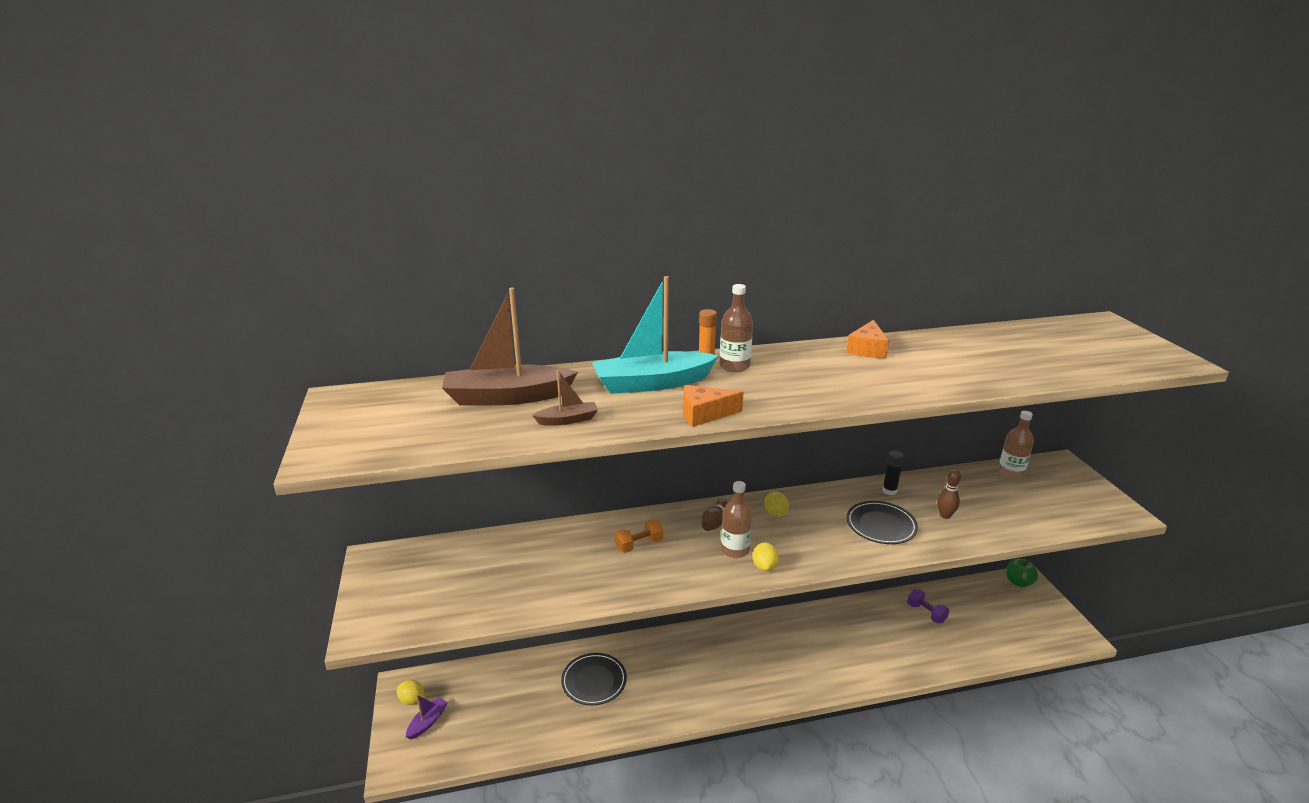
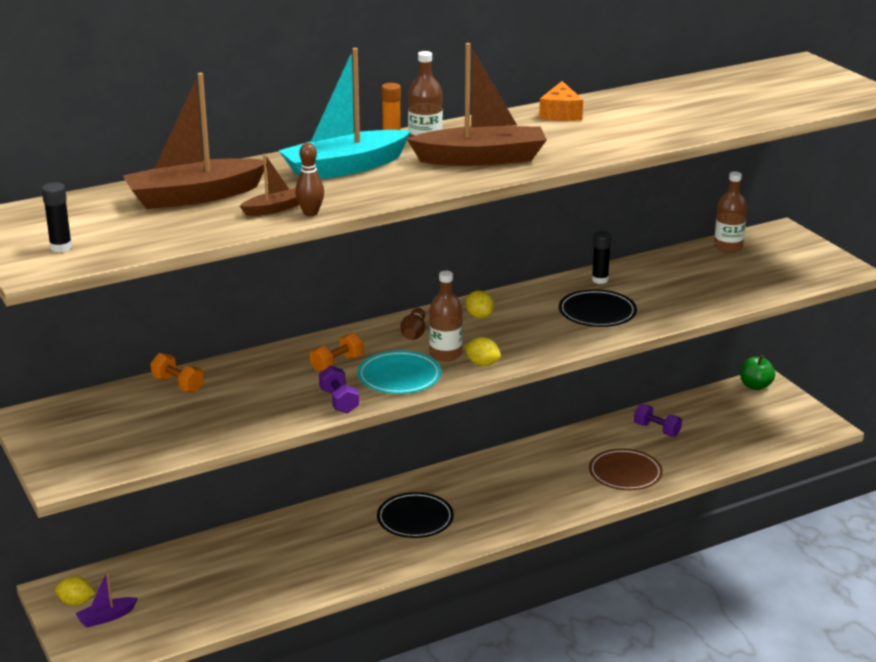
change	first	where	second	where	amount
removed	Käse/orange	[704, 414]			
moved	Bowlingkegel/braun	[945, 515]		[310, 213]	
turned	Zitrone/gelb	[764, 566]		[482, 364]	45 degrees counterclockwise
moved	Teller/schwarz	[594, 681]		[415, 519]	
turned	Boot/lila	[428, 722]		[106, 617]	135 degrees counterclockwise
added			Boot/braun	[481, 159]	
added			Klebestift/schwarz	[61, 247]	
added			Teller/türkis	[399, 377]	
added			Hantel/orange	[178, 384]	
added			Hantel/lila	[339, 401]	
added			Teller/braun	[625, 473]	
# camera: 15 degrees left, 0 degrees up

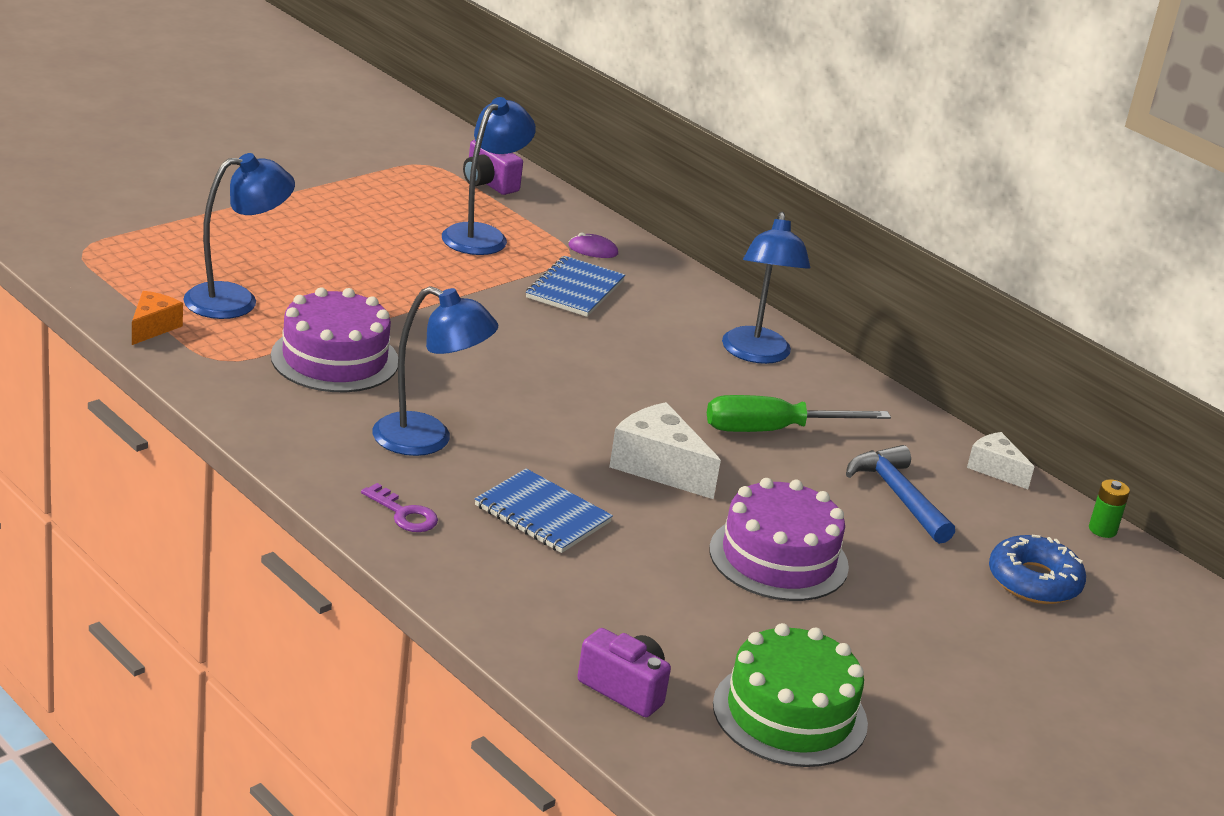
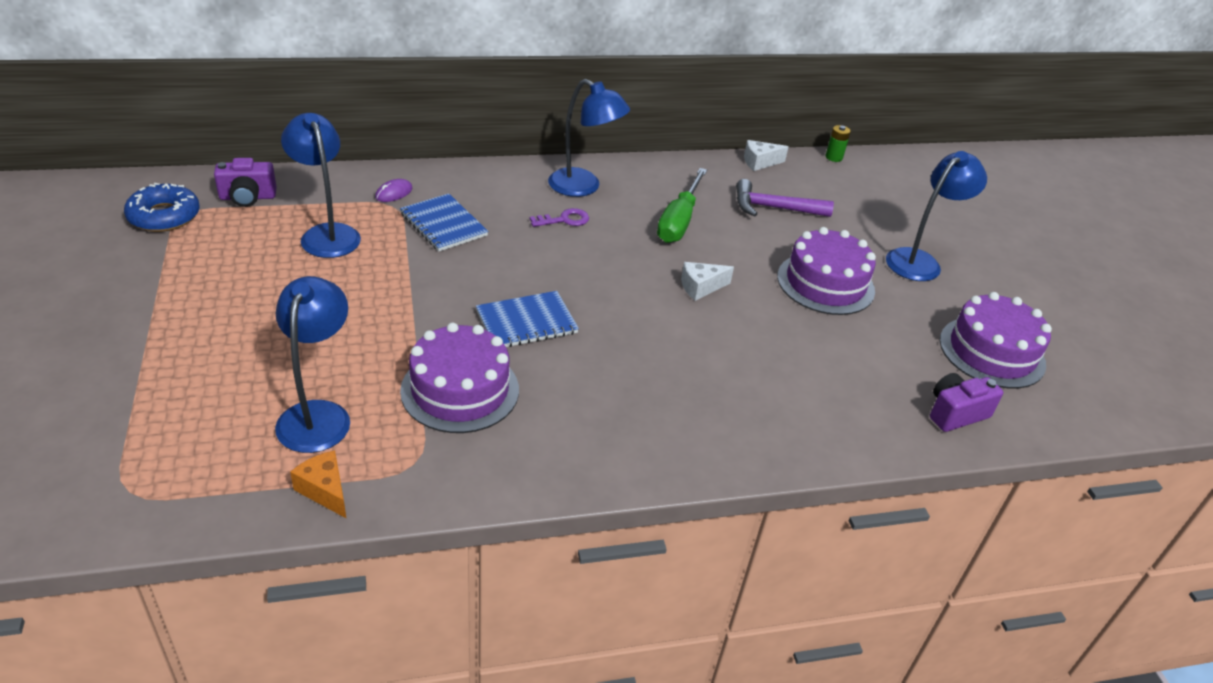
change	first	where	second	where	amount
moved	Lampe/blau	[427, 440]		[919, 260]	
resized	Käse/weiß	[658, 467]		[700, 287]	x0.61
recoloured	Hammer/blau	[898, 496]	Hammer/lila	[773, 208]	
moved	Notizbuch/blau	[542, 514]		[526, 322]	
moved	Schlüssel/lila	[404, 514]		[564, 220]	
moved	Donut/blau	[1034, 581]		[164, 216]	
recoloured	Kuchen/grün	[790, 714]	Kuchen/lila	[992, 352]	
# camera: 60 degrees left, 10 degrees up

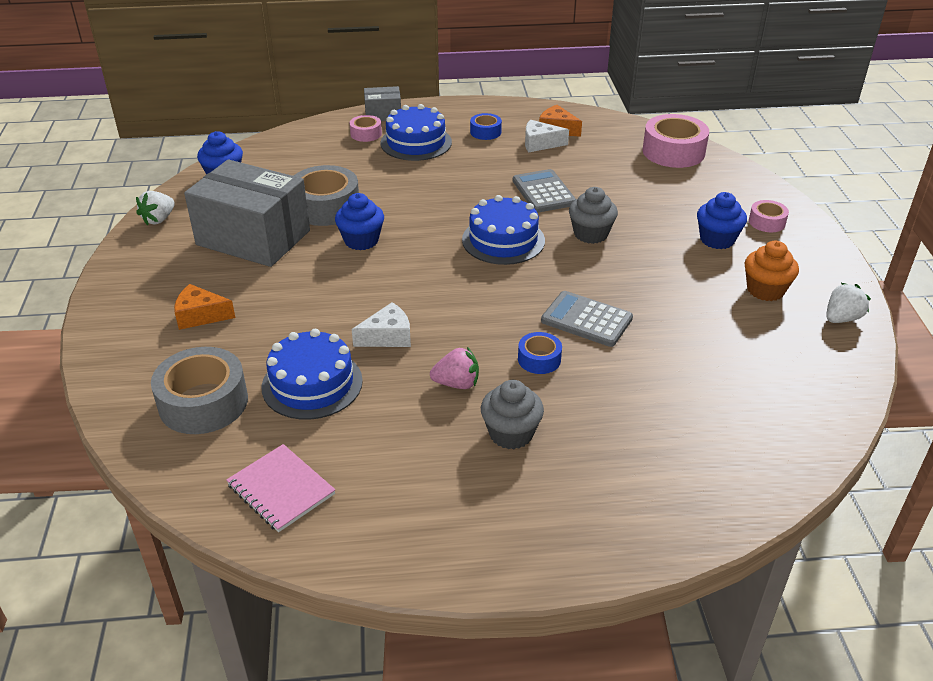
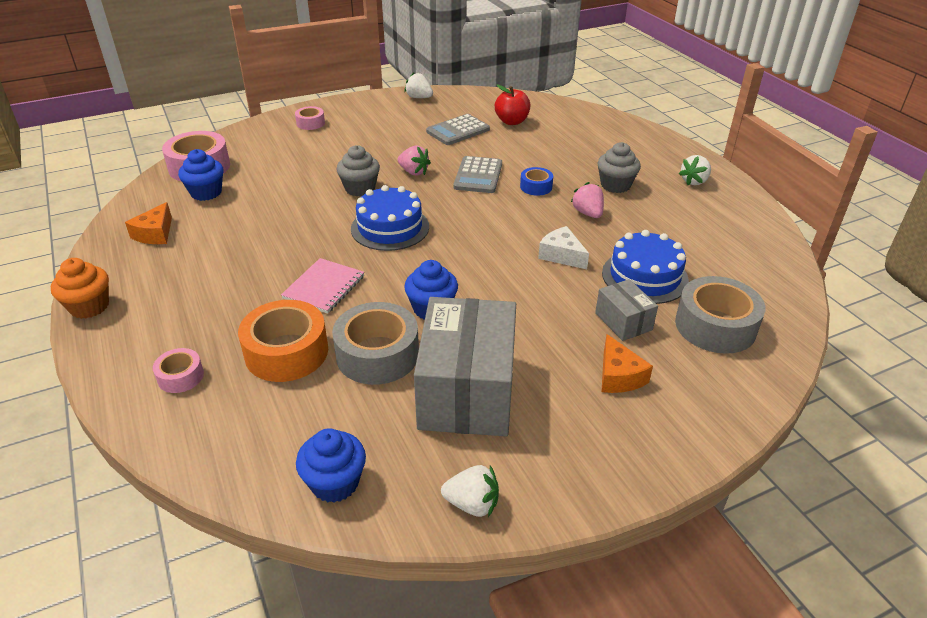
change	first	where	second	where	amount
moved	Schachtel/grau	[383, 115]		[623, 321]	
removed	Kuchen/blau	[416, 142]			
removed	Klebeband/blau	[485, 132]			
removed	Käse/weiß	[540, 144]			
moved	Taschenrechner/grau	[544, 192]		[458, 130]	
moved	Muffin/blau	[717, 239]		[206, 193]	
moved	Muffin/orange	[765, 290]		[89, 306]	
moved	Notizbuch/rosa	[281, 489]		[324, 287]	
added			Apfel/rot	[512, 121]	
added			Erdbeere/rosa	[413, 172]	
added			Erdbeere/weiß	[694, 181]	
added			Klebeband/orange	[286, 352]	
# camera: 110 degrees left, 0 degrees up

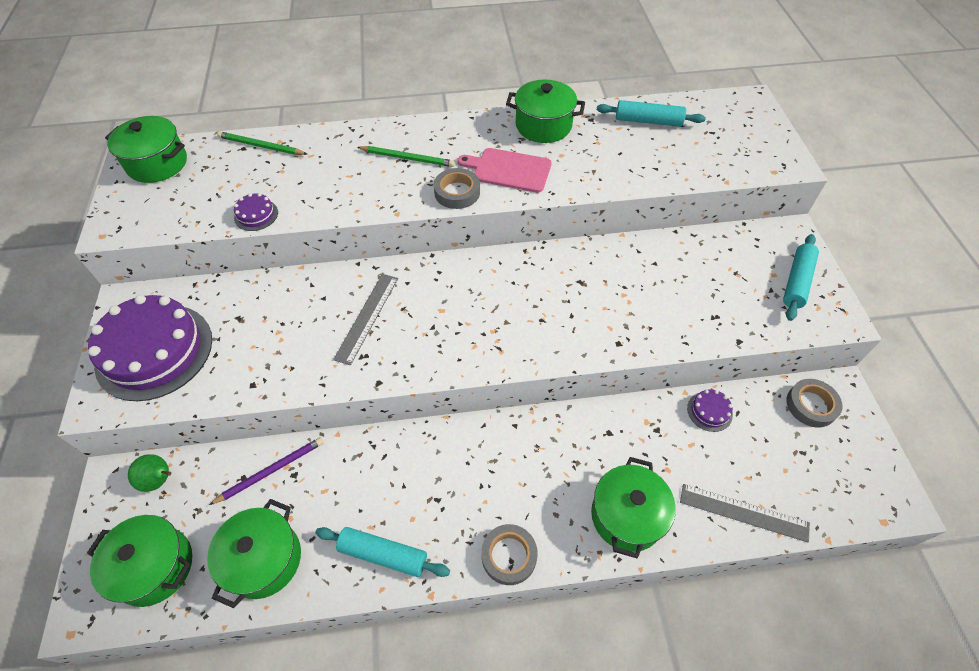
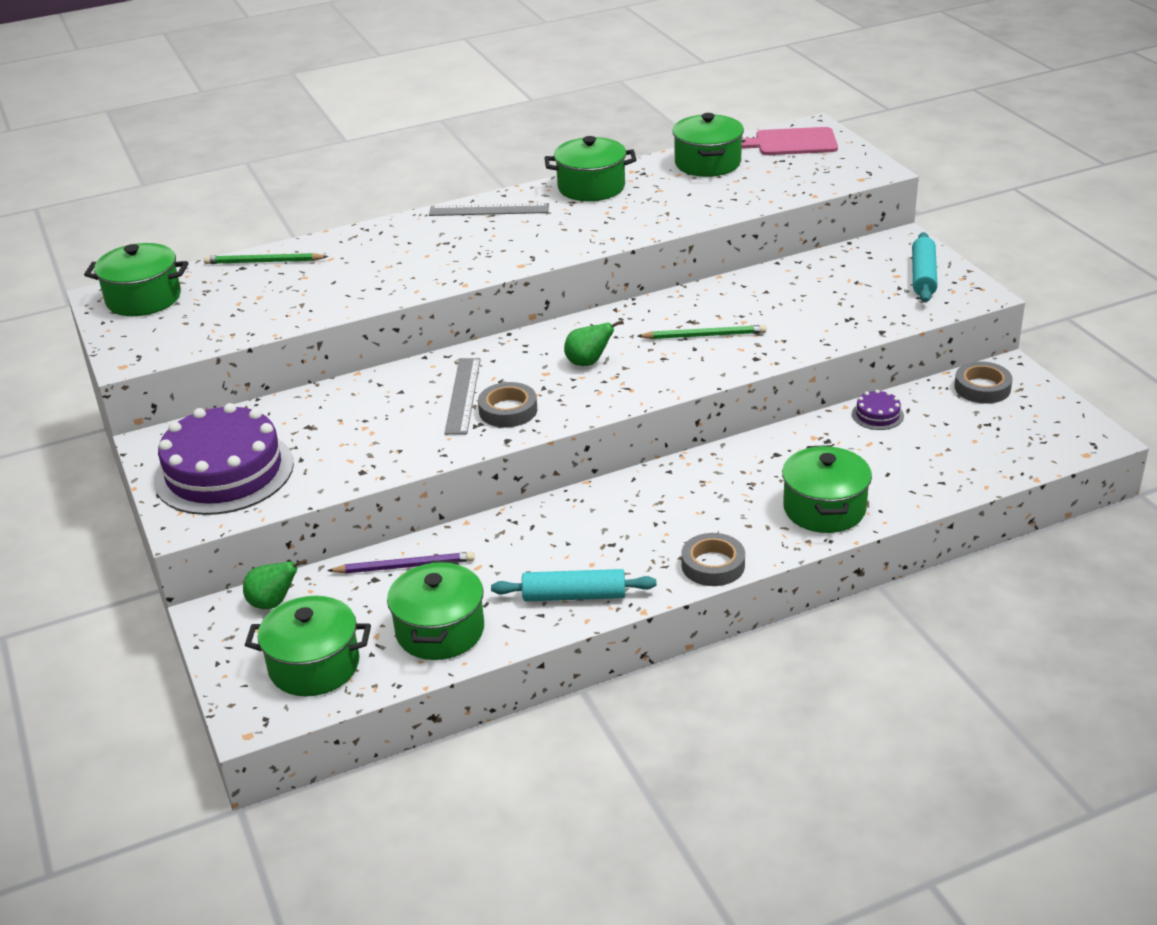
change	first	where	second	where	amount
replaced	Nudelholz/türkis	[648, 121]	Kochtopf/grün	[707, 163]	
moved	Bleistift/grün	[408, 158]		[704, 335]	
moved	Schneidebrett/rosa	[509, 170]		[792, 142]	
moved	Klebeband/grau	[457, 192]		[508, 410]	
removed	Kuchen/lila	[256, 215]			
turned	Bleistift/lila	[271, 471]		[405, 566]	45 degrees clockwise
moved	Lineal/grau	[743, 512]		[489, 210]	
added			Birne/grün	[588, 362]	
# camera: 15 degrees left, 20 degrees down

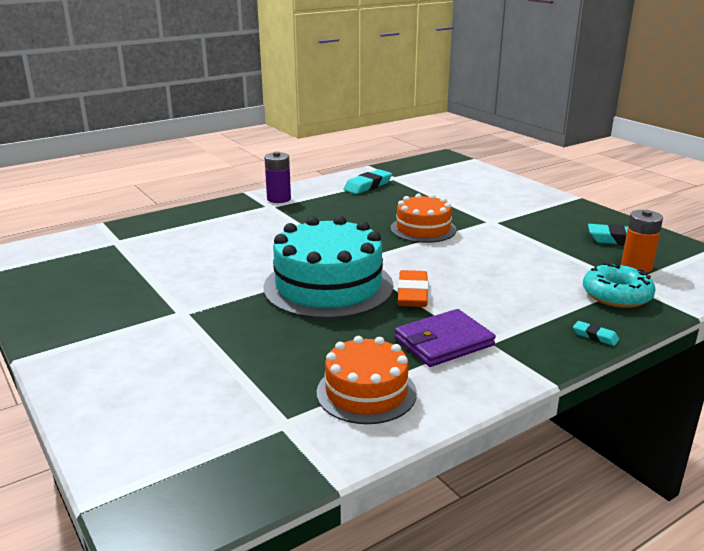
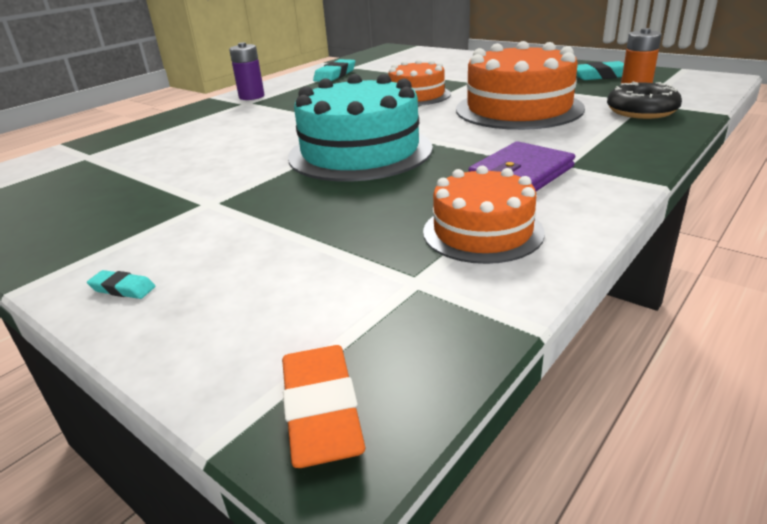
change	first	where	second	where	amount
recoloured	Donut/türkis	[616, 295]	Donut/schwarz	[641, 111]	
moved	Radiergummi/orange	[412, 294]		[322, 411]	
moved	Radiergummi/türkis	[595, 336]		[122, 289]	
added			Kuchen/orange	[518, 109]	
# camera: 15 degrees left, 5 degrees up

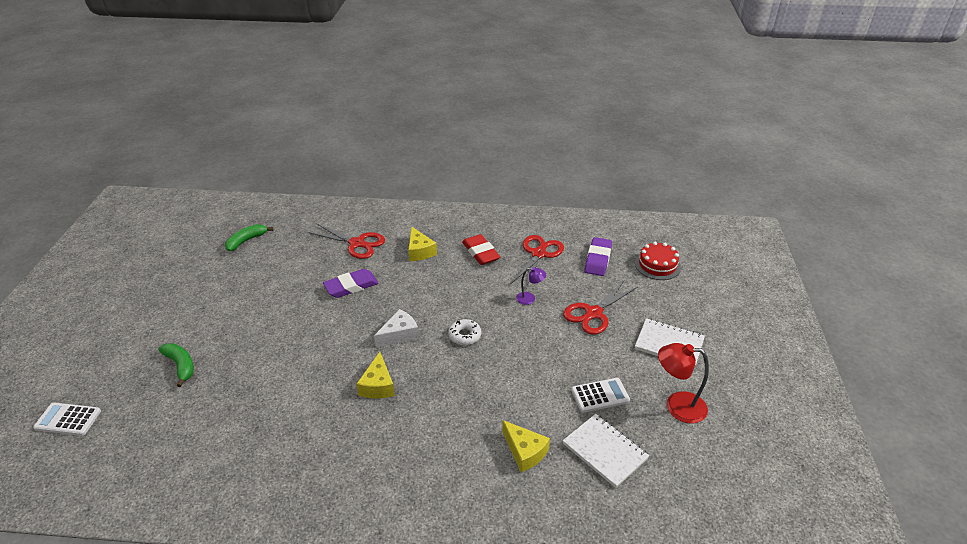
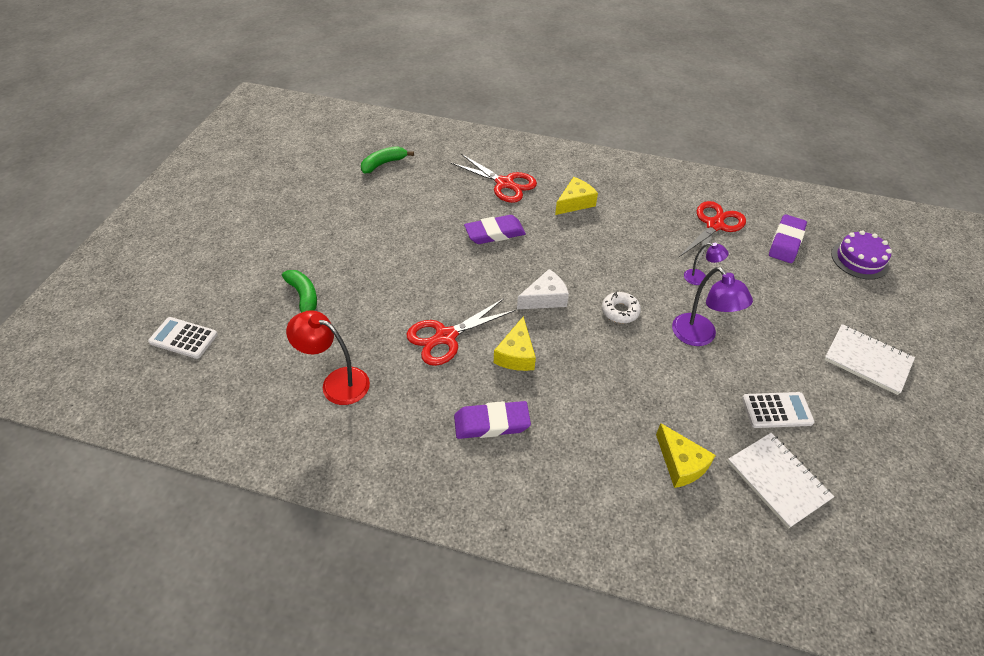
change	first	where	second	where	amount
turned	Käse/gelb	[419, 251]		[575, 203]	120 degrees counterclockwise
removed	Radiergummi/rot	[480, 252]			
recoloured	Kuchen/rot	[657, 265]	Kuchen/lila	[859, 259]	
moved	Schere/rot	[594, 313]		[446, 337]	
moved	Lampe/rot	[677, 406]		[337, 382]	
added			Lampe/lila	[700, 336]	
added			Radiergummi/lila	[491, 423]	
# camera: 10 degrees right, 10 degrees up

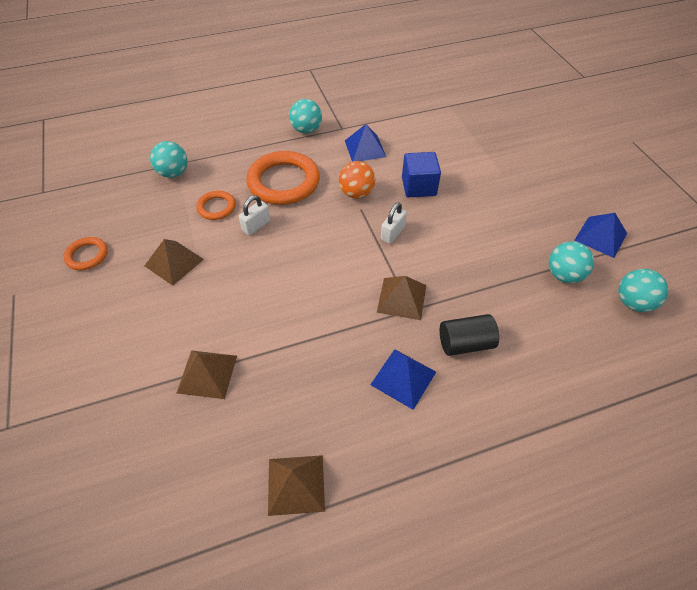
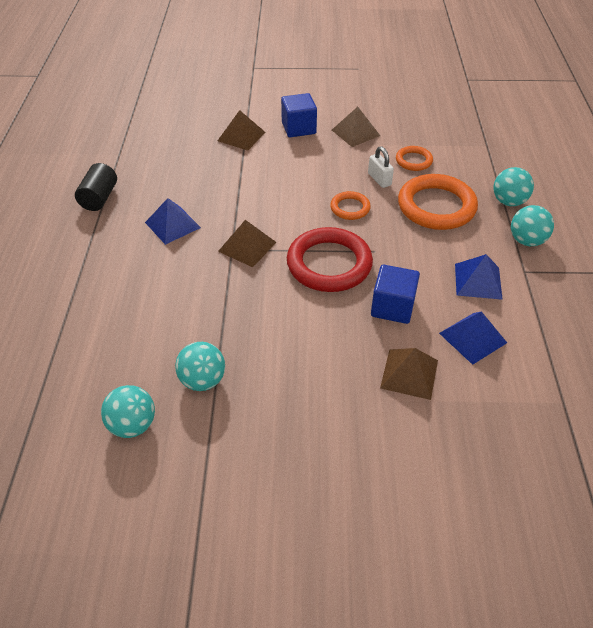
change	first	where	second	where	amount
moved	Ball/türkis	[173, 173]		[508, 202]	
removed	Ball/orange	[356, 193]			
replaced	Vorhängeschloss/weiß	[392, 233]	Ring/rot	[329, 264]	
moved	Pyramide/blau	[601, 236]		[473, 338]	
moved	Ring/orange	[87, 255]		[350, 208]	
moved	Vollzylinder/schwarz	[465, 343]		[99, 198]	
moved	Pyramide/braun	[296, 484]		[409, 374]	
added			Kubus/blau	[298, 128]	
# camera: 110 degrees right, 5 degrees down

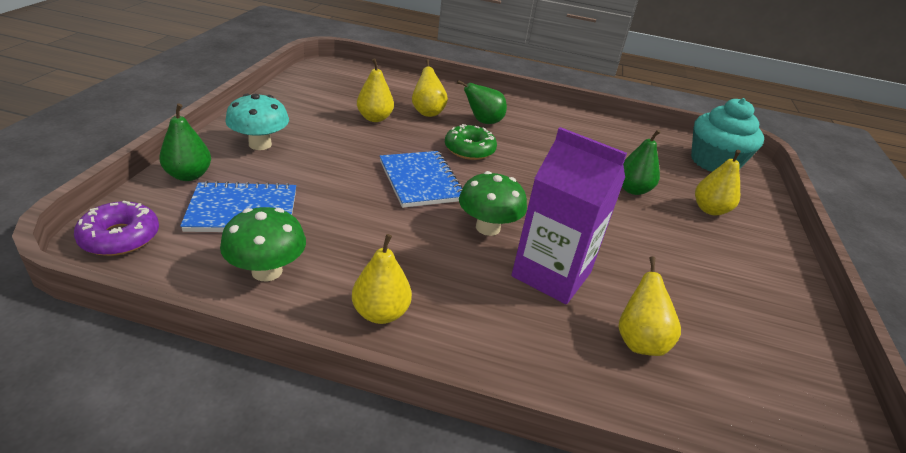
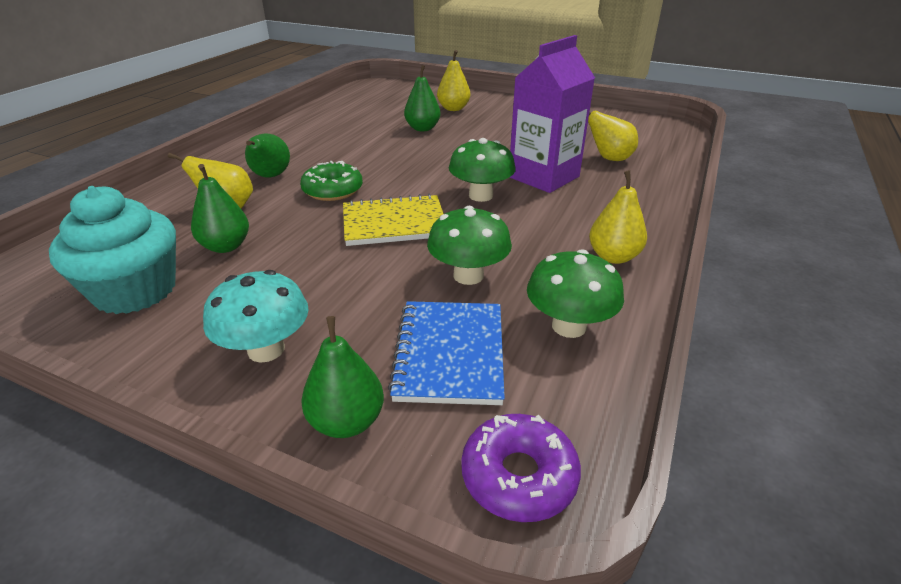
change	first	where	second	where	amount
recoloured	Birne/gelb	[374, 118]	Birne/grün	[226, 246]	
moved	Muffin/türkis	[714, 162]		[135, 290]	
recoloured	Notizbuch/blau	[421, 181]	Notizbuch/gelb	[394, 223]	
added			Pilz/grün	[468, 275]	
# camera: 75 degrees left, 0 degrees up

